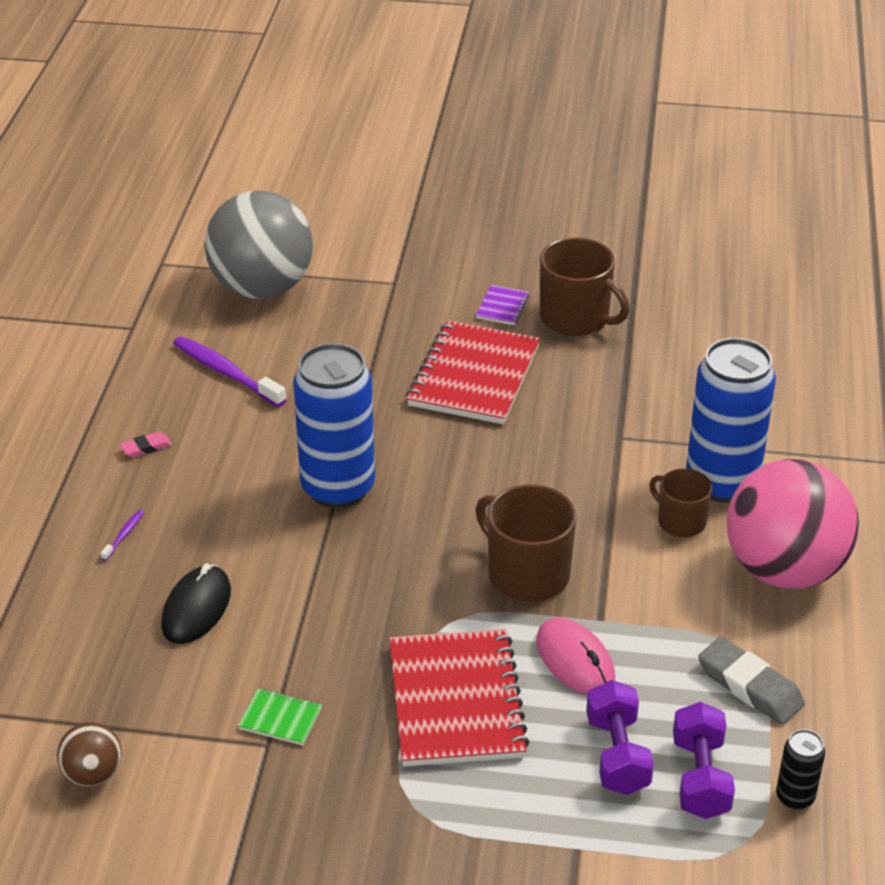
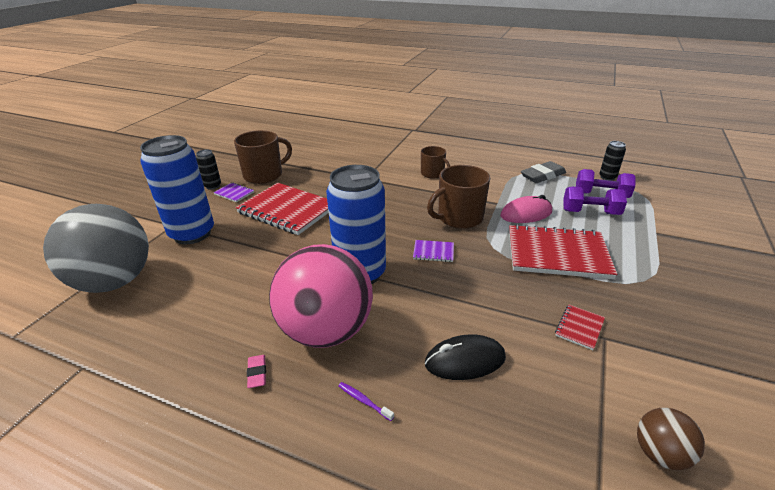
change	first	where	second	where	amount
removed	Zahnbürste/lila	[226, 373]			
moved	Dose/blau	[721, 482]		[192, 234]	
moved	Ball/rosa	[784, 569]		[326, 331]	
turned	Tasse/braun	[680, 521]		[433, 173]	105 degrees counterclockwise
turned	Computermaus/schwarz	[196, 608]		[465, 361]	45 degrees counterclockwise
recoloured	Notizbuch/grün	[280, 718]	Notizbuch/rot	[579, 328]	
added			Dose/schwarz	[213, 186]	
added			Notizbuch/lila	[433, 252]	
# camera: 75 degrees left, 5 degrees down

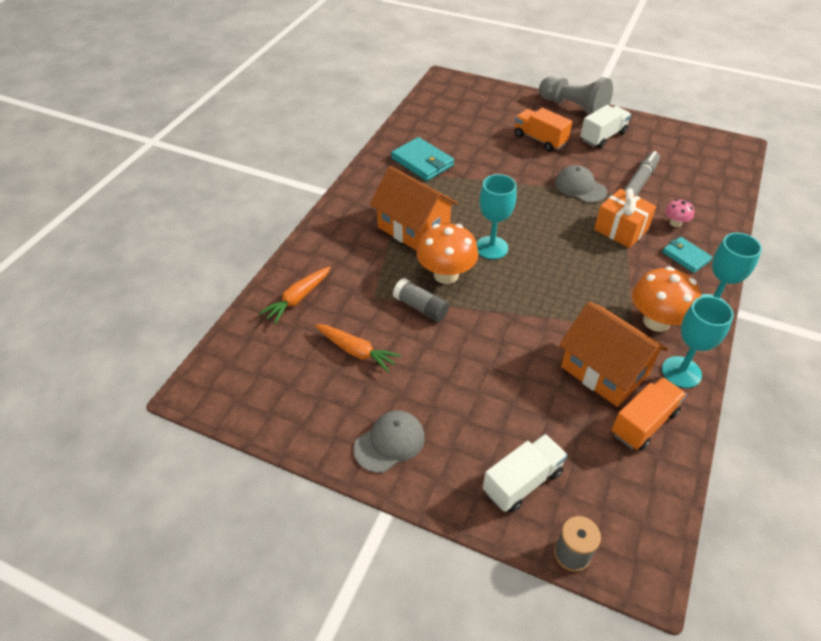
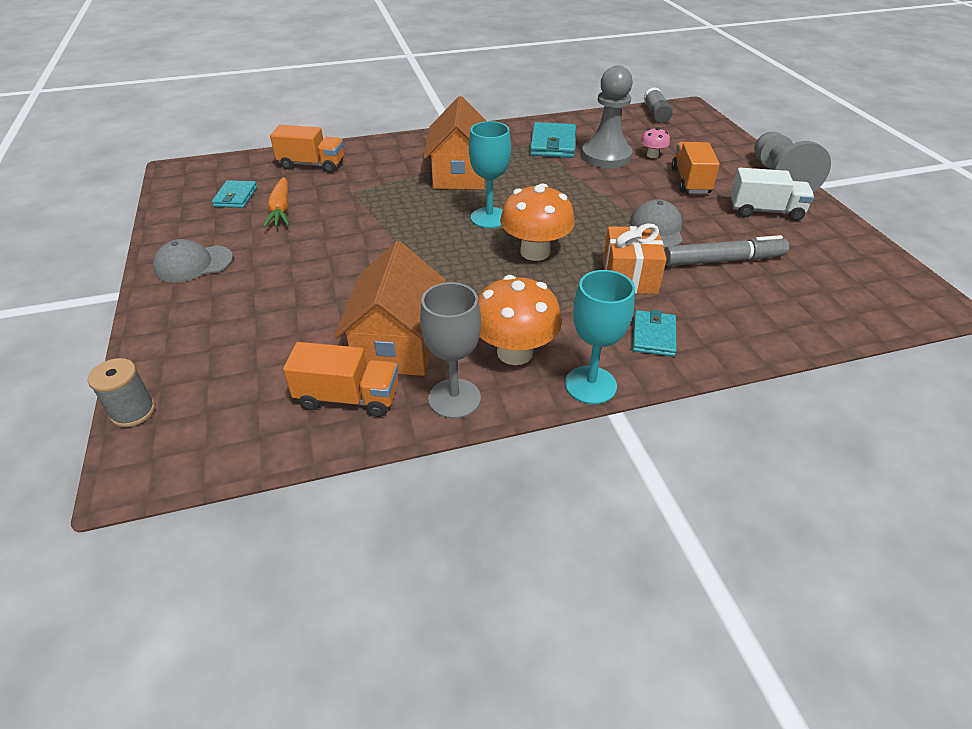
change	first	where	second	where	amount
moved	Pilz/rosa	[675, 223]		[652, 155]	
moved	Pilz/orange	[446, 274]		[535, 252]	
replaced	Karotte/orange	[298, 299]	Lastwagen/orange	[312, 165]	
moved	Klebestift/grau	[420, 307]		[656, 114]	
recoloured	Kelch/türkis	[681, 372]	Kelch/grau	[454, 398]	
turned	Kappe/grau	[389, 442]		[193, 264]	150 degrees clockwise
removed	Lastwagen/weiß	[522, 482]			
added			Bauer/grau	[606, 156]	
added			Geldbörse/türkis	[235, 197]	
# camera: 50 degrees right, 5 degrees down

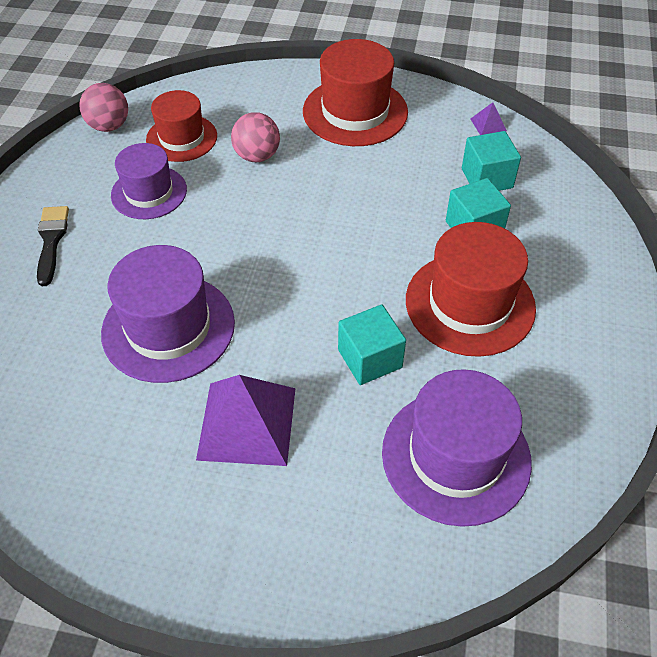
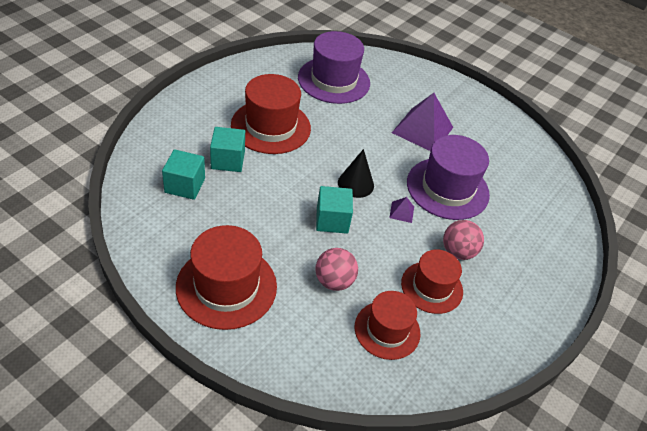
change	first	where	second	where	amount
moved	Ball/rosa	[109, 126]		[458, 252]	
moved	Pyramide/lila	[488, 125]		[401, 212]	
recoloured	Hut/lila	[149, 192]	Hut/rot	[432, 287]	
removed	Pinsel/schwarz	[51, 241]			
moved	Kubus/türkis	[370, 359]		[332, 220]	
added			Kegel/schwarz	[355, 184]	
# camera: 160 degrees left, 5 degrees down

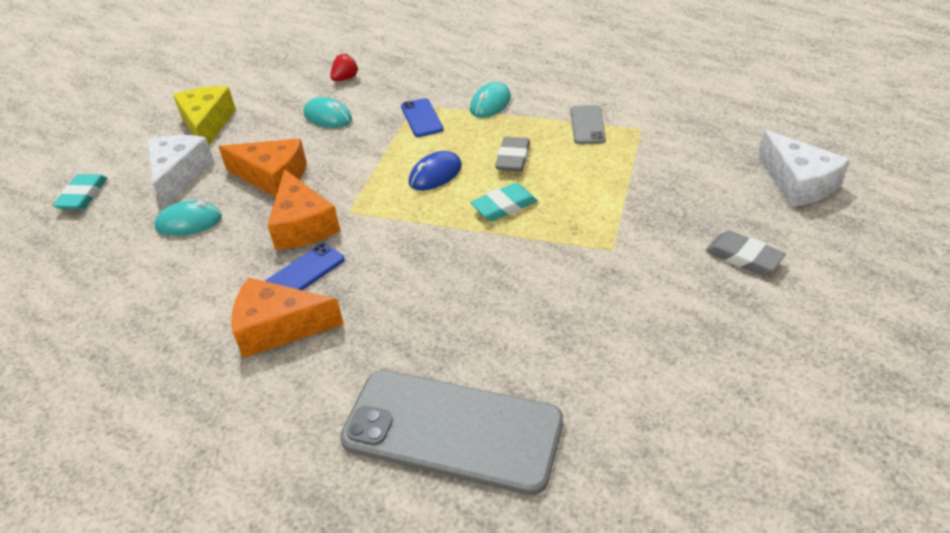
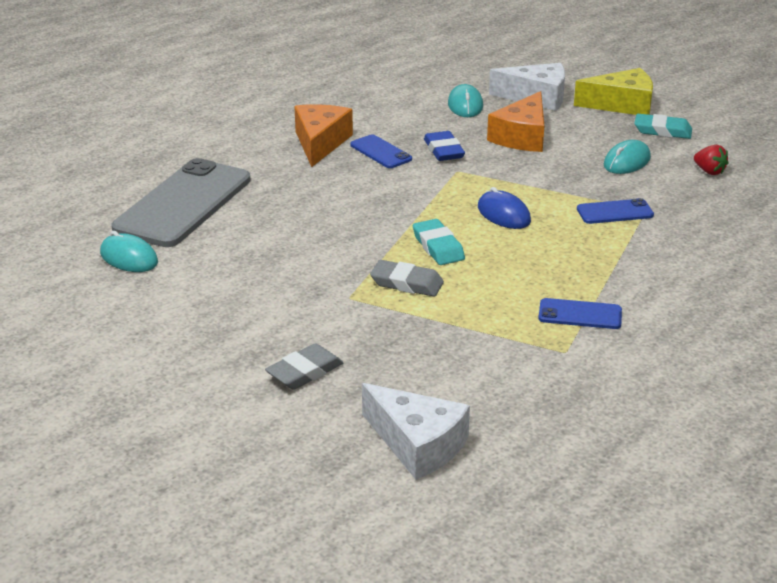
change	first	where	second	where	amount
moved	Computermaus/türkis	[490, 103]		[129, 258]	
recoloured	Handy/grau	[587, 125]	Handy/blau	[580, 314]	
turned	Käse/weiß	[798, 183]		[417, 444]	120 degrees counterclockwise
moved	Radiergummi/grau	[513, 158]		[407, 283]	
replaced	Käse/orange	[302, 225]	Radiergummi/blau	[443, 150]	
moved	Radiergummi/türkis	[83, 196]		[662, 131]	
# camera: 95 degrees right, 10 degrees down

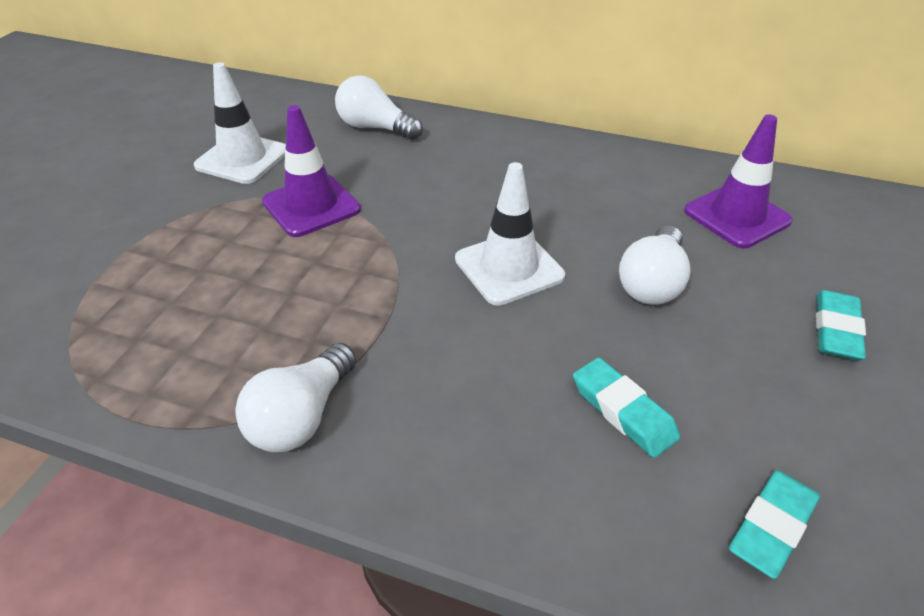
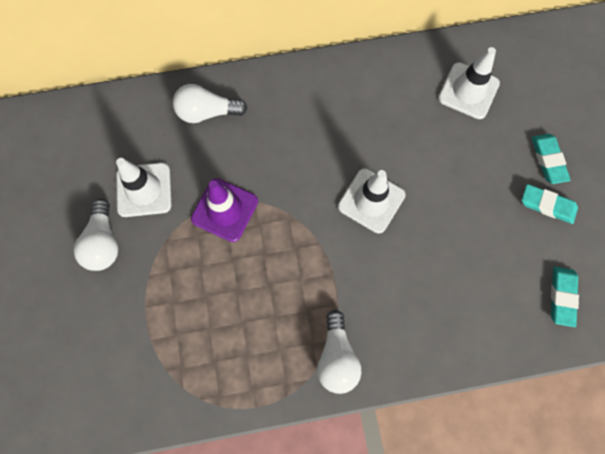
change	first	where	second	where	amount
recoloured	Leitkegel/lila	[737, 216]	Leitkegel/weiß	[468, 91]	
moved	Glühbirne/weiß	[652, 283]		[103, 242]	
moved	Radiergummi/türkis	[623, 411]		[547, 205]	
# camera: 30 degrees left, 30 degrees up

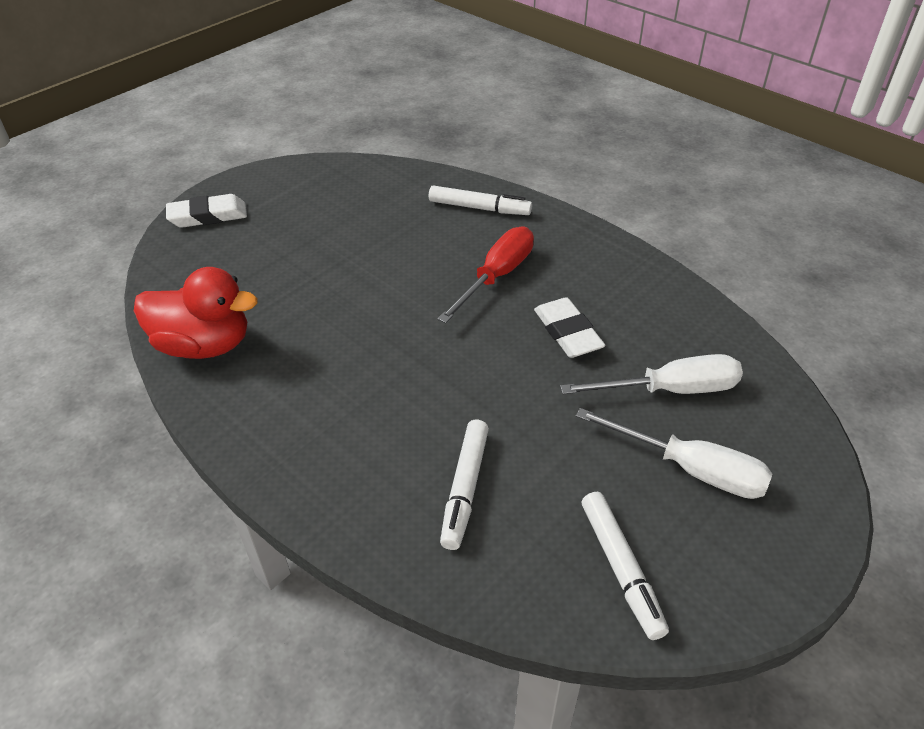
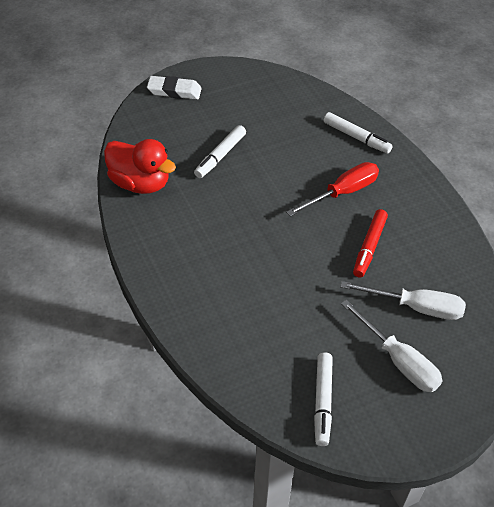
change	first	where	second	where	amount
replaced	Radiergummi/weiß	[567, 332]	Filzstift/rot	[369, 247]	
moved	Filzstift/weiß	[465, 488]		[220, 156]	
# camera: 20 degrees right, 5 degrees up

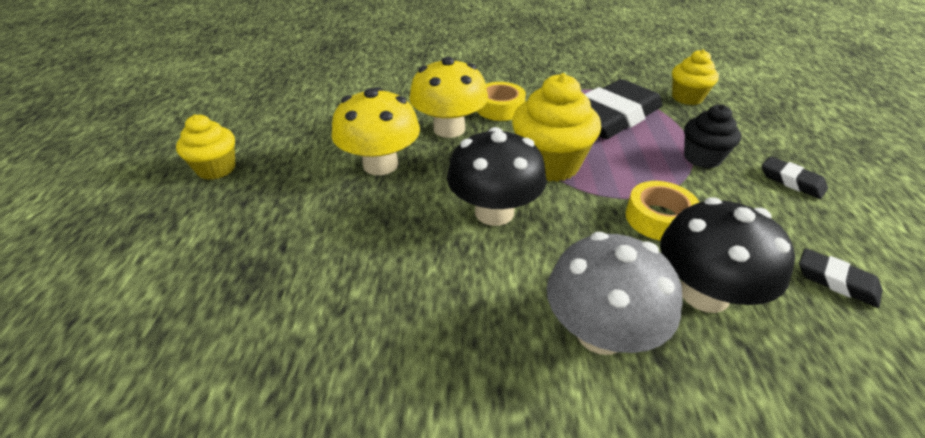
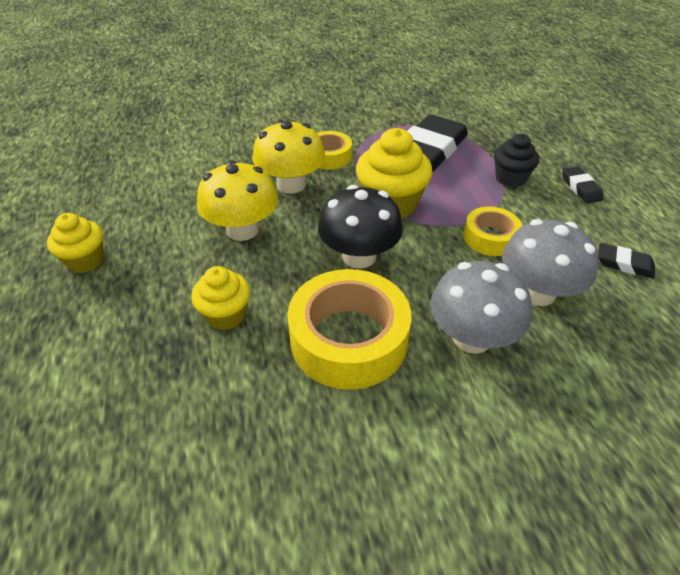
change	first	where	second	where	amount
moved	Muffin/gelb	[687, 98]		[226, 315]	
turned	Radiergummi/schwarz	[791, 181]		[580, 188]	45 degrees clockwise
recoloured	Pilz/schwarz	[704, 293]	Pilz/grau	[537, 292]	
added			Klebeband/gelb	[348, 339]	
# camera: 15 degrees left, 5 degrees up

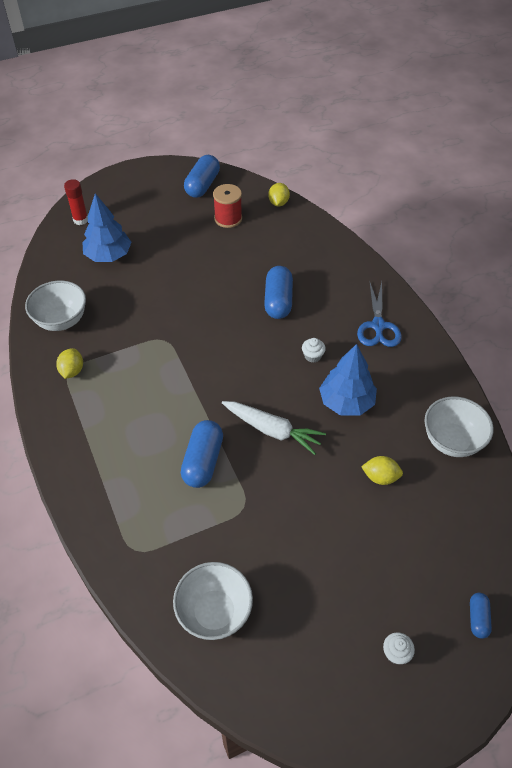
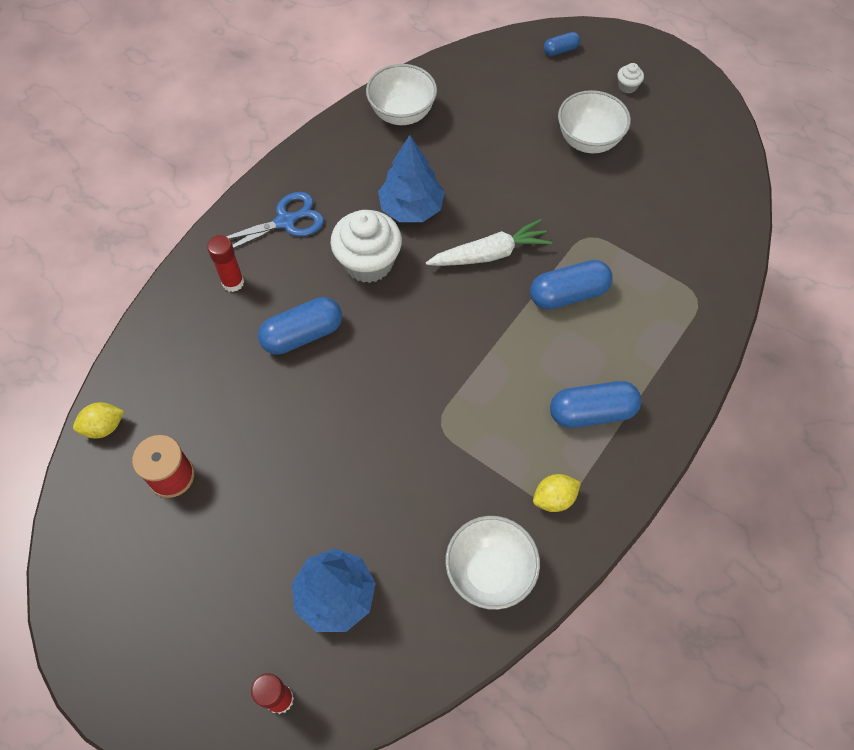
change	first	where	second	where	amount
moved	Kapsel/blau	[202, 185]		[592, 412]	
resized	Muffin/weiß	[312, 356]		[368, 262]	x2.34
turned	Karotte/weiß	[272, 430]		[489, 254]	75 degrees clockwise
removed	Zitrone/gelb	[380, 477]			
moved	Schüssel/weiß	[214, 612]		[588, 141]	
added			Klebestift/rot	[233, 282]	
# camera: 120 degrees left, 10 degrees up

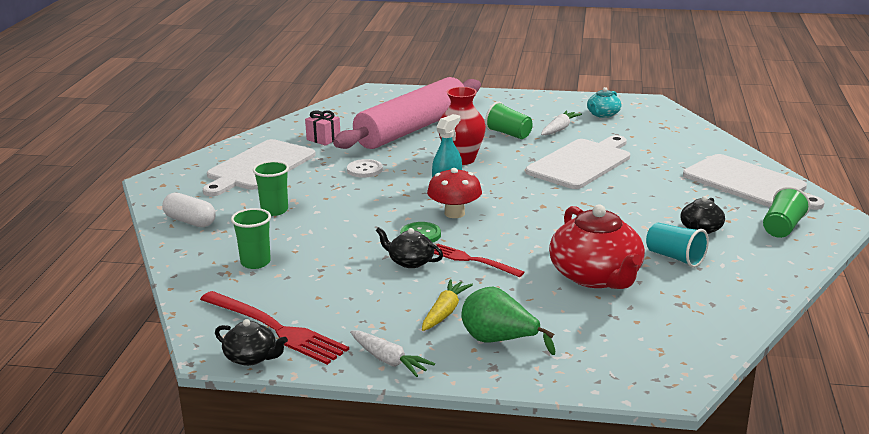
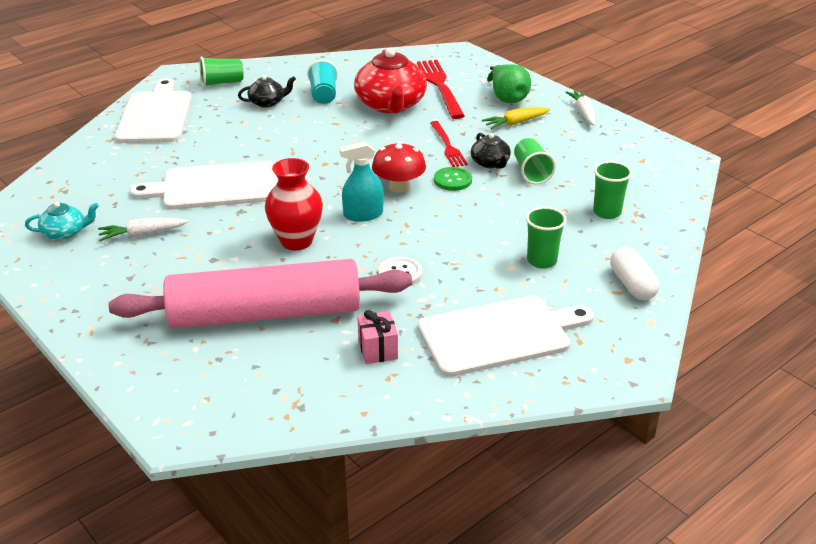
change	first	where	second	where	amount
moved	Becher/grün	[509, 134]		[531, 172]	
turned	Teekanne/rot	[596, 276]		[391, 105]	150 degrees clockwise
moved	Gabel/rot	[275, 329]		[440, 87]	
removed	Teekanne/schwarz	[251, 357]			
# camera: 140 degrees left, 10 degrees up

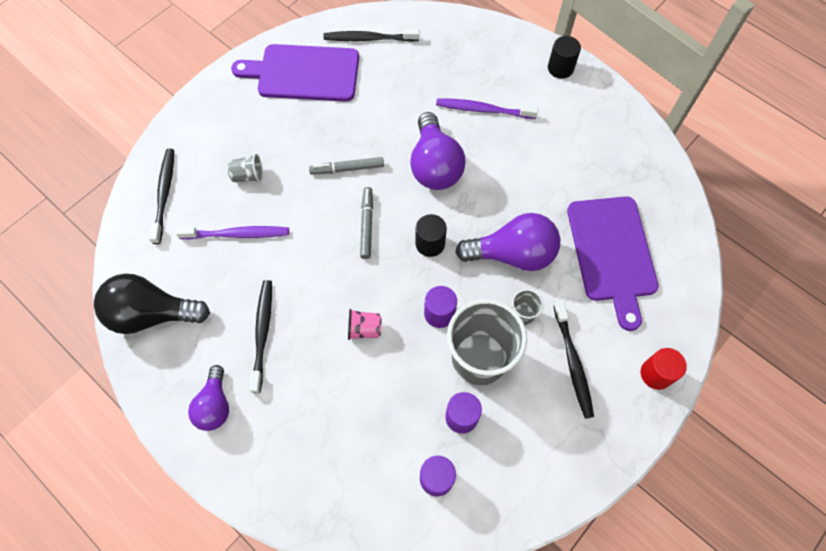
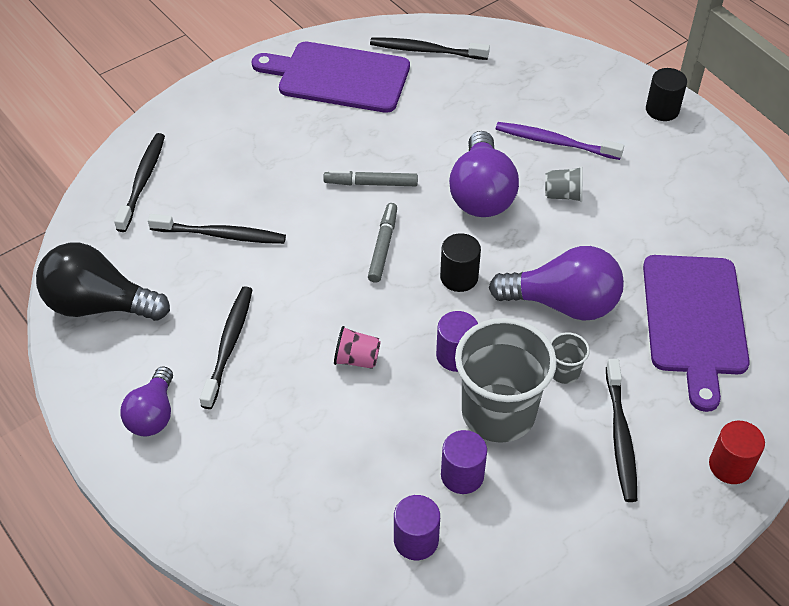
change	first	where	second	where	amount
moved	Becher/grau	[248, 176]		[563, 195]	
recoloured	Zahnbürste/lila	[237, 234]	Zahnbürste/schwarz	[221, 235]	
# camera: 10 degrees right, 15 degrees down

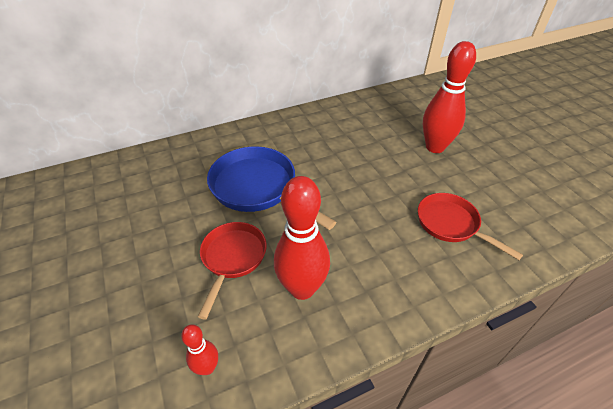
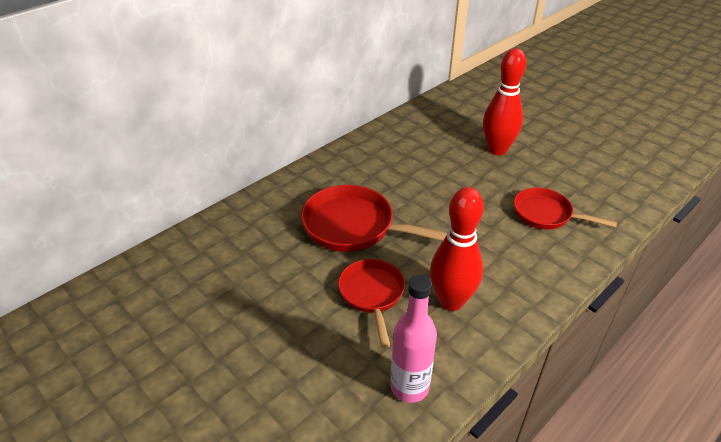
change	first	where	second	where	amount
recoloured	Pfanne/blau	[258, 188]	Pfanne/rot	[354, 227]	
replaced	Bowlingkegel/rot	[207, 367]	Flasche/rosa	[409, 387]	
# camera: 20 degrees left, 5 degrees down

